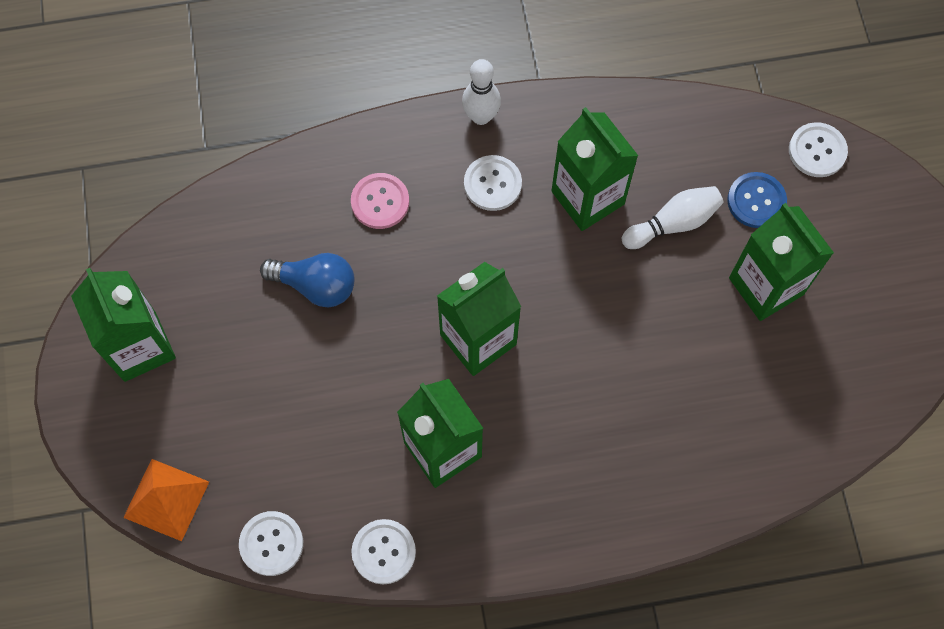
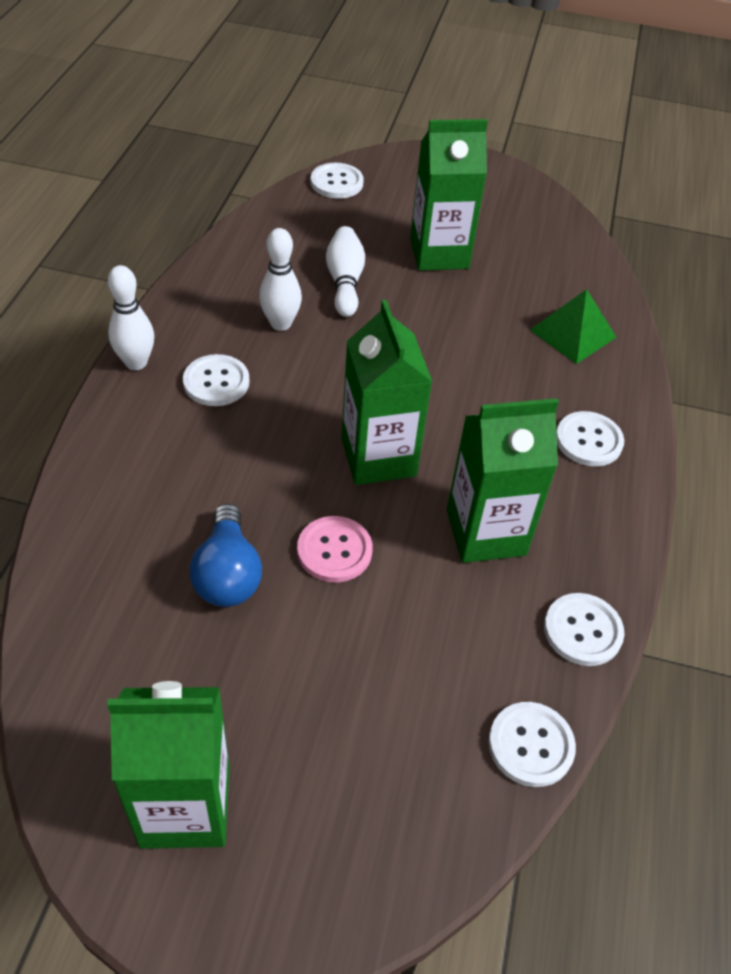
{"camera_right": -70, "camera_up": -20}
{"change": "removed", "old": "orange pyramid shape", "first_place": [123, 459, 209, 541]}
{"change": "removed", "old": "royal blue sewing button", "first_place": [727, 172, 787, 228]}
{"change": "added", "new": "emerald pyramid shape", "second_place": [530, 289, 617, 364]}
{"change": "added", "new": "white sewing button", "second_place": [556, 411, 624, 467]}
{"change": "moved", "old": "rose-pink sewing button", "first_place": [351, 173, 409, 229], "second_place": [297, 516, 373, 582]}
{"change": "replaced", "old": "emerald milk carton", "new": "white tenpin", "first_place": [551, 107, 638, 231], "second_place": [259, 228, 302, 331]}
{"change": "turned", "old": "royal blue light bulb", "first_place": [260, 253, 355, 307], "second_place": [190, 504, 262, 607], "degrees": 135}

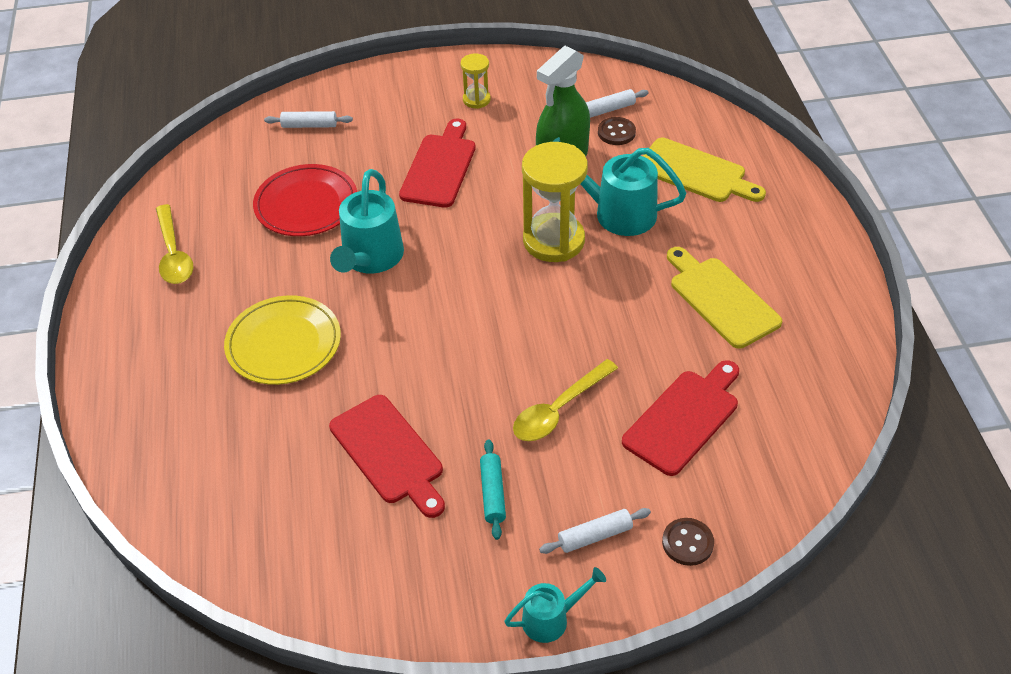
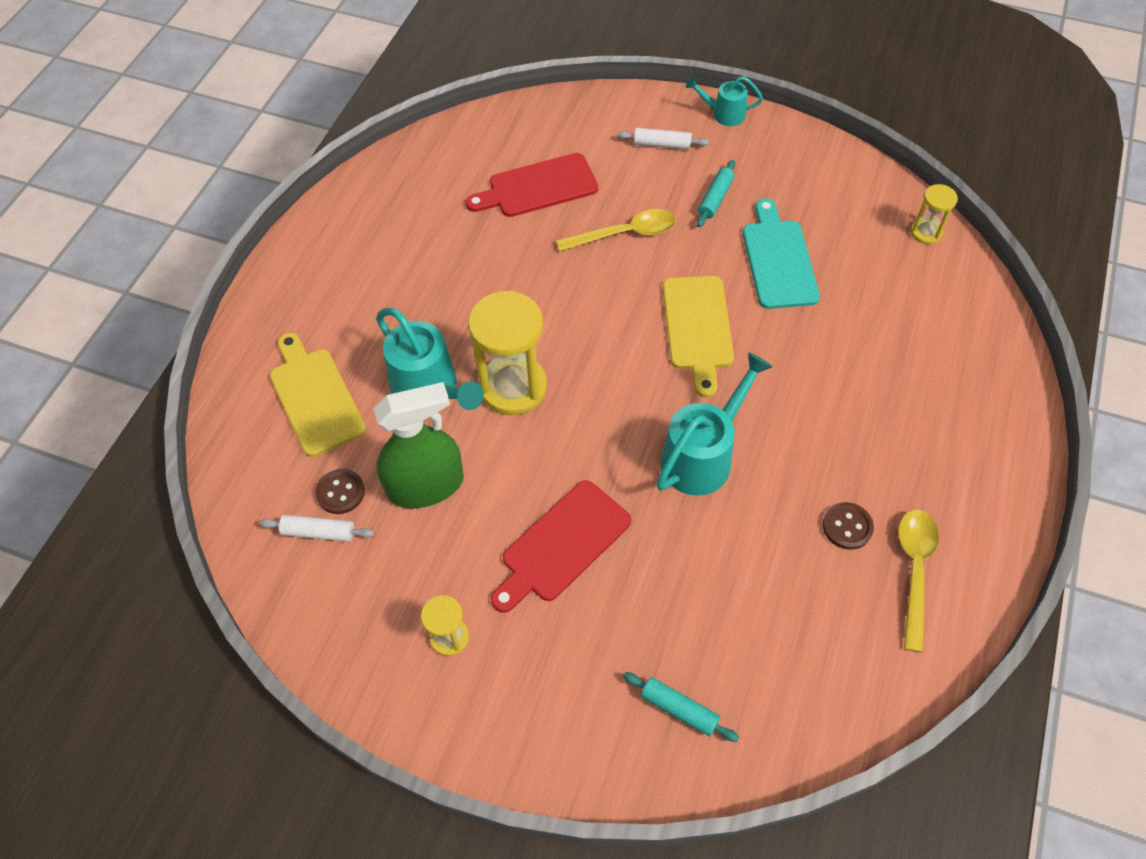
{"camera_right": -150, "camera_up": 10}
{"change": "removed", "old": "golden dinner plate", "first_place": [224, 295, 341, 385]}
{"change": "removed", "old": "crimson dinner plate", "first_place": [253, 164, 357, 236]}
{"change": "added", "new": "golden sand timer", "second_place": [910, 184, 958, 244]}
{"change": "moved", "old": "brown sewing button", "first_place": [662, 518, 714, 566], "second_place": [823, 502, 874, 550]}
{"change": "moved", "old": "golden cutting board", "first_place": [667, 247, 782, 349], "second_place": [663, 276, 734, 398]}
{"change": "recoloured", "old": "white rolling pin", "new": "aqua rolling pin", "first_place": [264, 111, 353, 128], "second_place": [623, 672, 739, 742]}
{"change": "recoloured", "old": "crimson cutting board", "new": "aqua cutting board", "first_place": [329, 395, 445, 518], "second_place": [743, 198, 820, 309]}

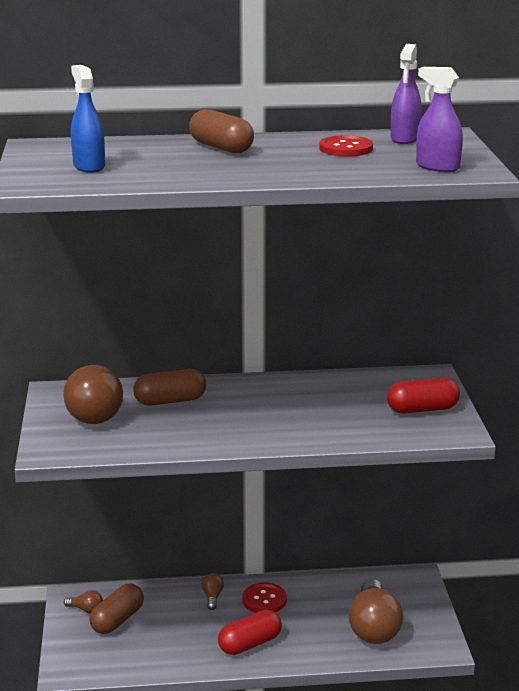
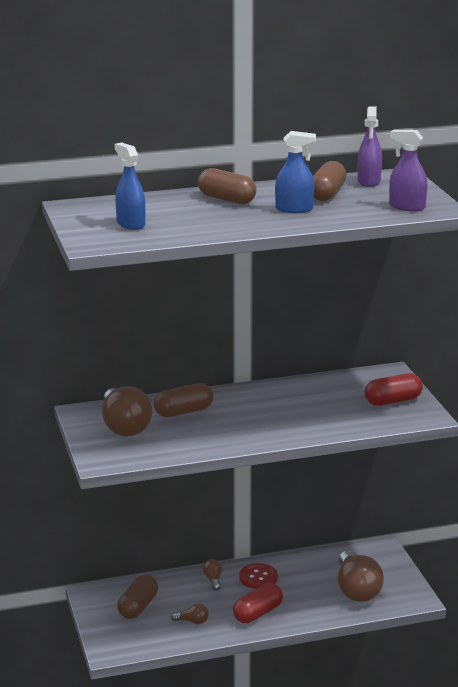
{"camera_right": -10, "camera_up": 0}
{"change": "added", "new": "royal blue spray bottle", "second_place": [275, 131, 316, 213]}
{"change": "moved", "old": "brown light bulb", "first_place": [64, 590, 103, 613], "second_place": [171, 604, 209, 624]}
{"change": "replaced", "old": "crimson sewing button", "new": "brown pill", "first_place": [319, 135, 373, 157], "second_place": [313, 161, 346, 201]}

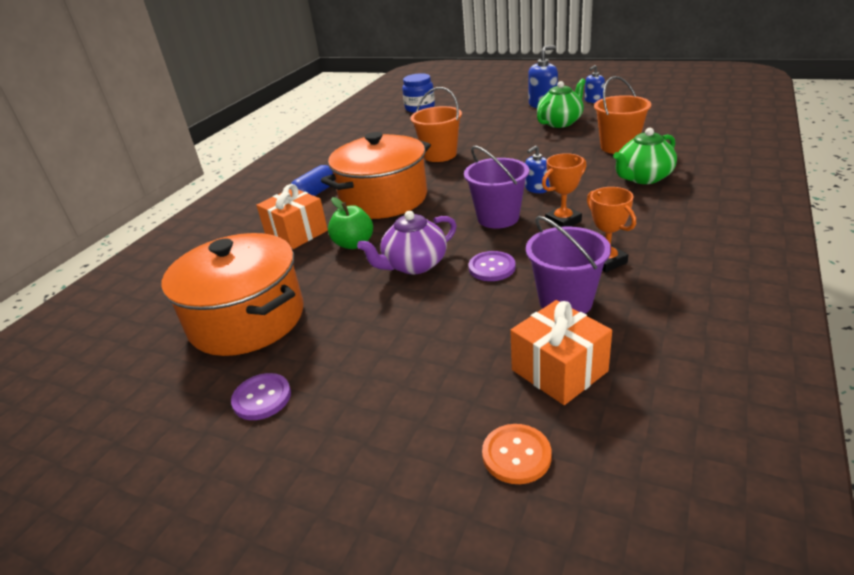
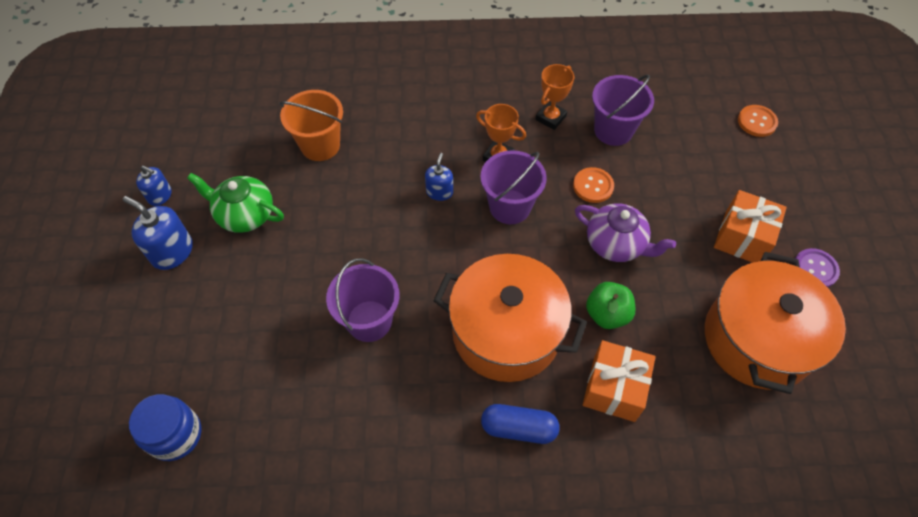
{"camera_right": -120, "camera_up": 25}
{"change": "removed", "old": "emerald teapot", "first_place": [613, 128, 677, 184]}
{"change": "moved", "old": "orange gift", "first_place": [510, 300, 612, 405], "second_place": [714, 190, 787, 263]}
{"change": "recoloured", "old": "orange pail", "new": "royal purple pail", "first_place": [410, 87, 462, 162], "second_place": [326, 258, 399, 342]}
{"change": "recoloured", "old": "royal purple sewing button", "new": "orange sewing button", "first_place": [469, 251, 516, 281], "second_place": [573, 167, 614, 203]}
{"change": "turned", "old": "royal blue soap pump", "first_place": [525, 146, 549, 193], "second_place": [425, 153, 453, 201], "degrees": -105}

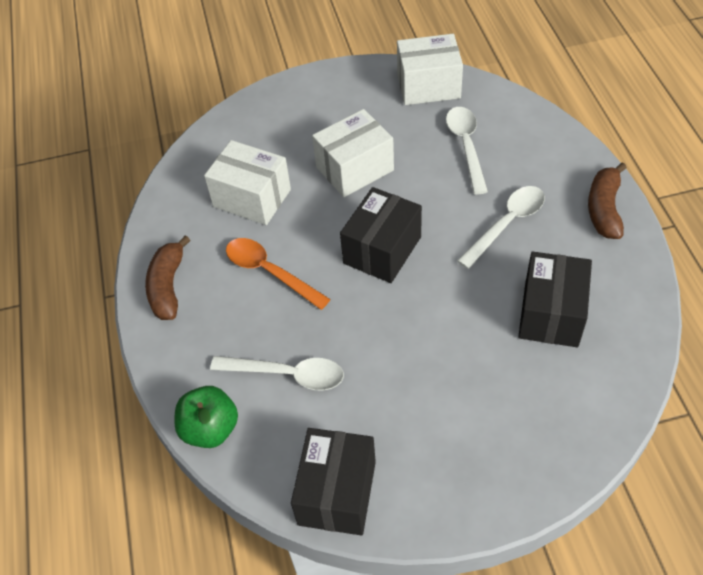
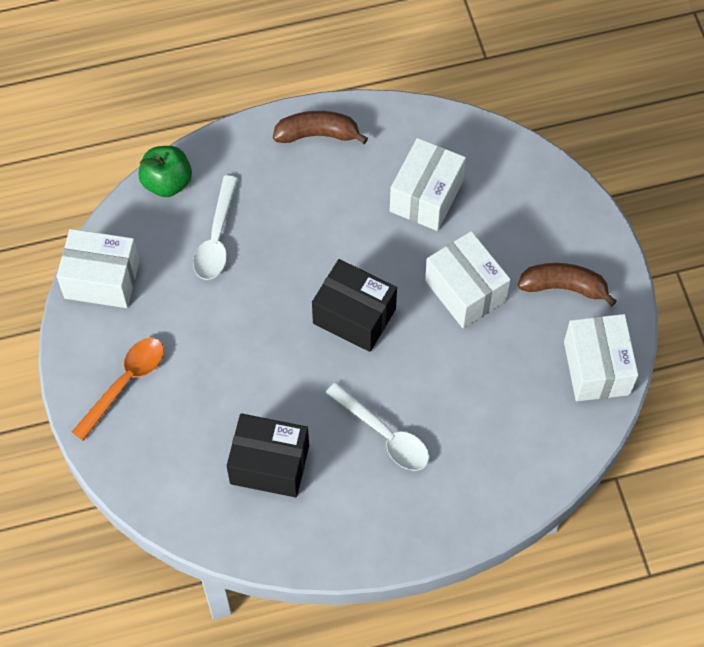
{"camera_right": 85, "camera_up": 10}
{"change": "removed", "old": "white spoon", "first_place": [446, 107, 488, 194]}
{"change": "moved", "old": "orange spoon", "first_place": [226, 238, 330, 310], "second_place": [72, 338, 164, 441]}
{"change": "moved", "old": "brown banana fruit", "first_place": [588, 162, 627, 239], "second_place": [518, 263, 617, 306]}
{"change": "recoloured", "old": "black parcel", "new": "white parcel", "first_place": [291, 428, 376, 536], "second_place": [57, 229, 140, 308]}

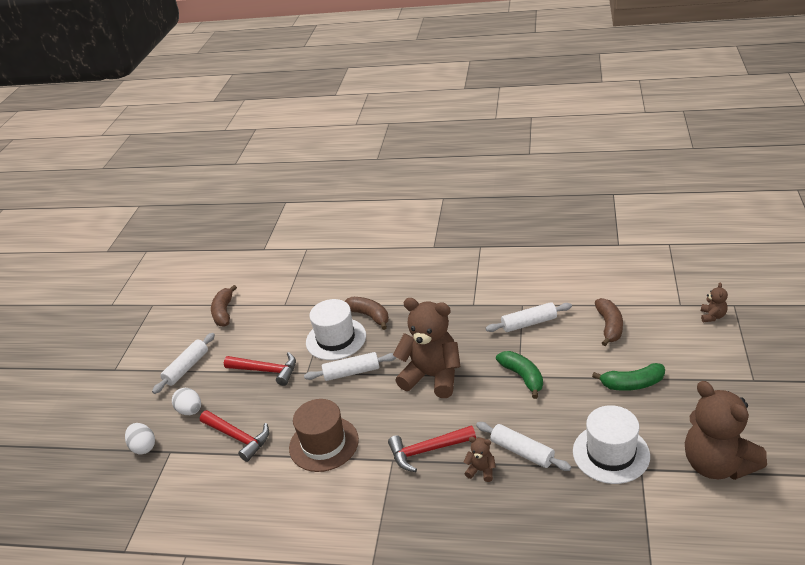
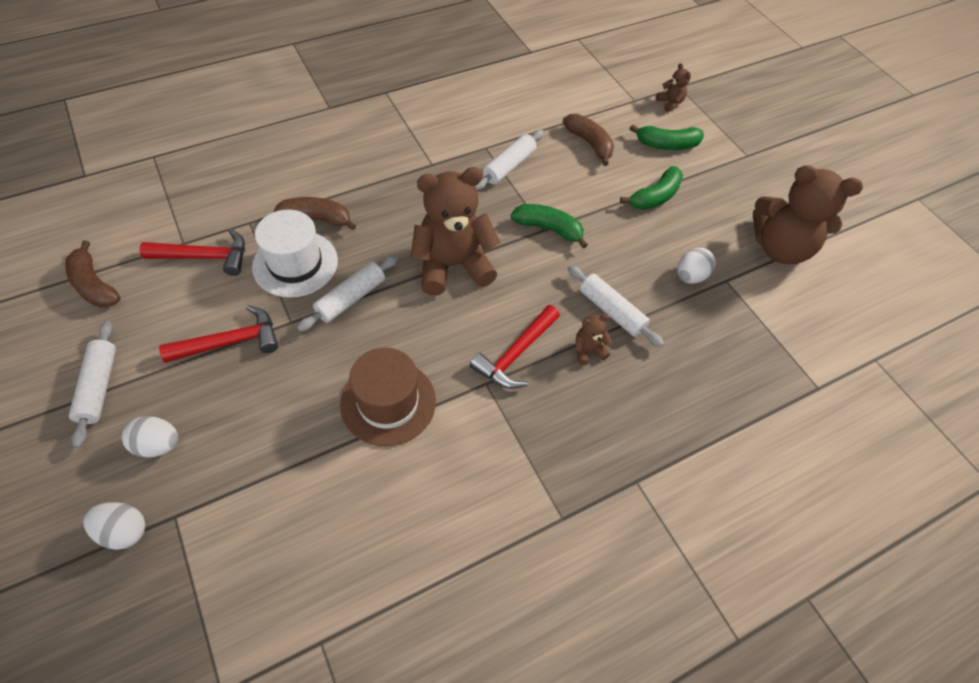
{"camera_right": -45, "camera_up": 20}
{"change": "added", "new": "emerald banana fruit", "second_place": [629, 124, 704, 150]}
{"change": "moved", "old": "crimson claw hammer", "first_place": [200, 410, 269, 462], "second_place": [140, 229, 245, 276]}
{"change": "replaced", "old": "white top hat", "new": "white toy egg", "first_place": [573, 405, 650, 484], "second_place": [678, 248, 716, 284]}
{"change": "turned", "old": "white rolling pin", "first_place": [476, 422, 571, 471], "second_place": [567, 265, 664, 347], "degrees": 45}

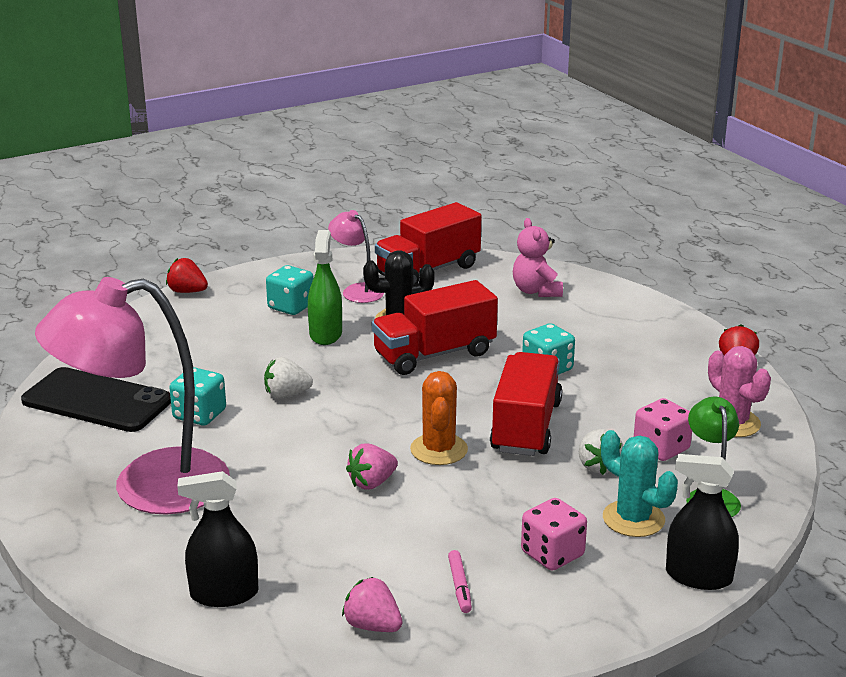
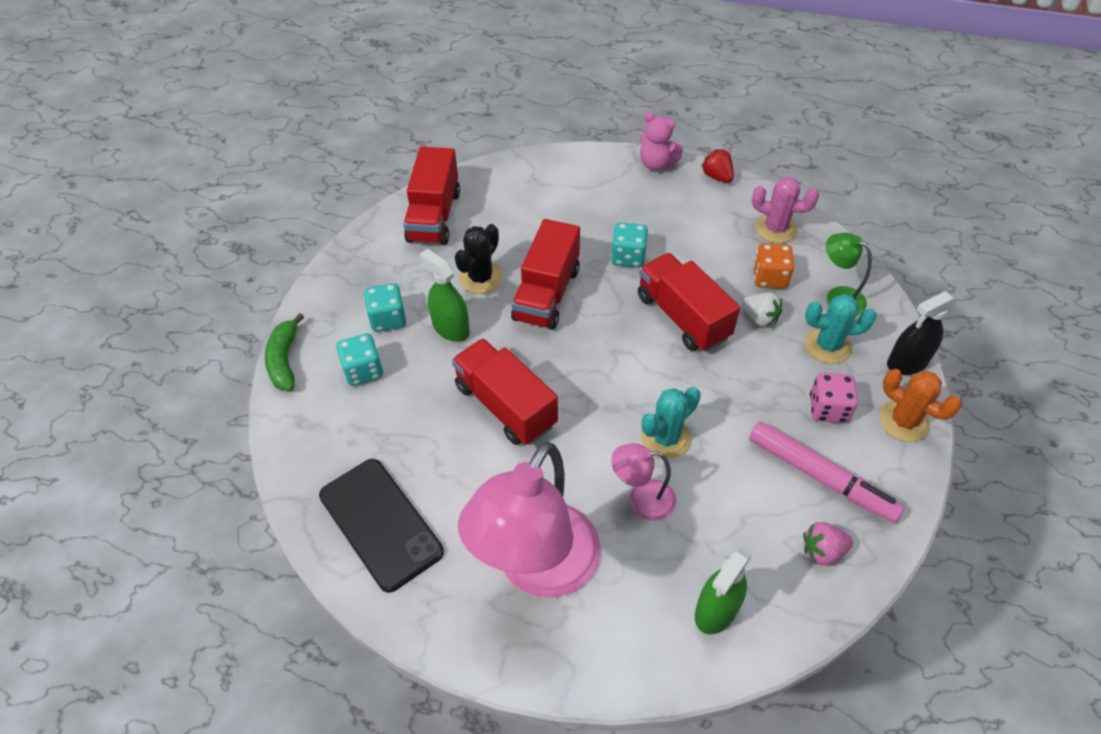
{"camera_right": -45, "camera_up": 25}
{"change": "moved", "old": "aqua game die", "first_place": [169, 367, 226, 426], "second_place": [336, 333, 383, 386]}
{"change": "moved", "old": "rose-pink reading lamp", "first_place": [328, 210, 384, 303], "second_place": [611, 443, 676, 521]}
{"change": "moved", "old": "orange cactus", "first_place": [410, 371, 468, 465], "second_place": [879, 369, 962, 442]}
{"change": "moved", "old": "rose-pink stuffed bear", "first_place": [513, 218, 563, 297], "second_place": [640, 112, 683, 171]}
{"change": "replaced", "old": "crimson strawberry", "new": "emerald banana fruit", "first_place": [166, 258, 208, 293], "second_place": [265, 313, 304, 391]}
{"change": "replaced", "old": "white strawberry", "new": "crimson toy truck", "first_place": [264, 357, 313, 398], "second_place": [452, 338, 558, 445]}
{"change": "replaced", "old": "rose-pink strawberry", "new": "aqua cactus", "first_place": [346, 443, 398, 490], "second_place": [641, 387, 701, 459]}
{"change": "recoloured", "old": "black spray bottle", "new": "emerald spray bottle", "first_place": [177, 471, 258, 607], "second_place": [695, 548, 752, 634]}
{"change": "recoloured", "old": "rose-pink game die", "new": "orange game die", "first_place": [634, 398, 692, 461], "second_place": [753, 243, 794, 289]}
{"change": "turned", "old": "black smartphone", "first_place": [21, 367, 171, 432], "second_place": [319, 459, 444, 593], "degrees": 75}
{"change": "resized", "old": "rose-pink marker", "first_place": [448, 550, 472, 613], "second_place": [749, 421, 904, 523], "factor": 2.35}

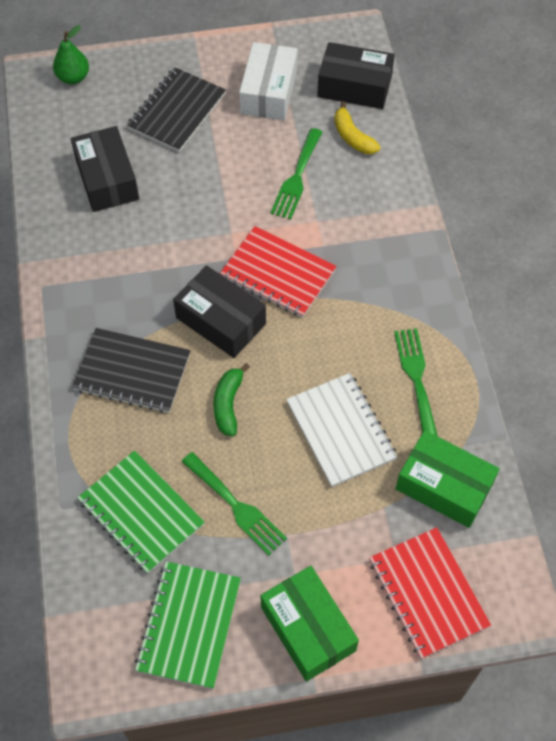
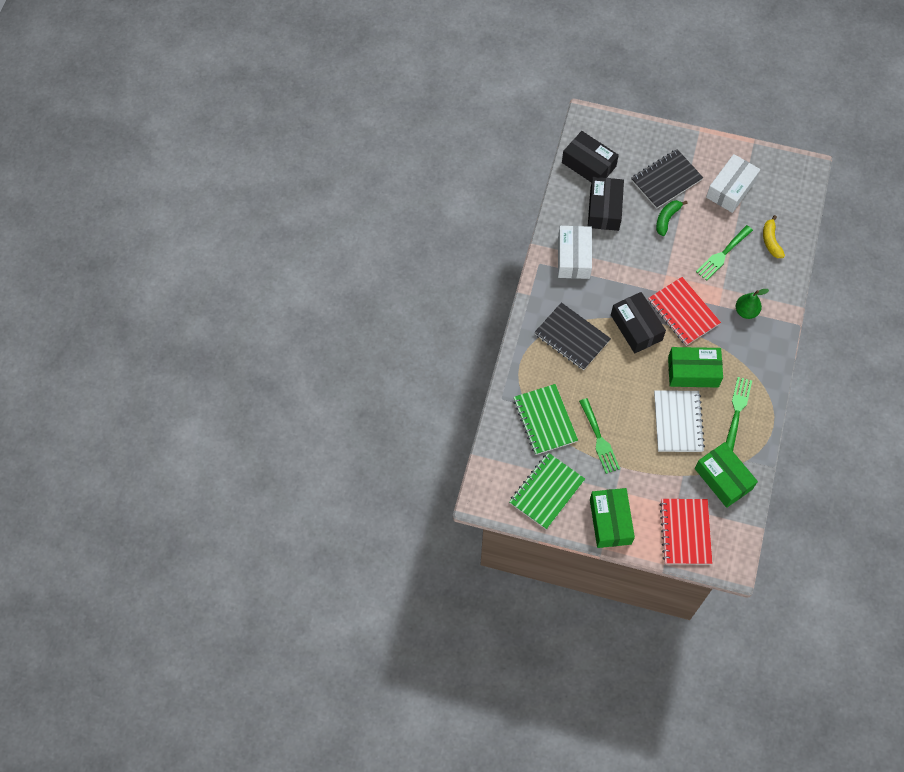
{"camera_right": 25, "camera_up": 5}
{"change": "added", "new": "white parcel", "second_place": [558, 226, 592, 279]}
{"change": "added", "new": "emerald parcel", "second_place": [668, 347, 723, 388]}
{"change": "moved", "old": "emerald pear fruit", "first_place": [53, 25, 89, 84], "second_place": [736, 289, 769, 319]}
{"change": "moved", "old": "emerald banana fruit", "first_place": [213, 363, 250, 436], "second_place": [656, 200, 688, 236]}
{"change": "moved", "old": "black parcel", "first_place": [317, 42, 395, 109], "second_place": [562, 131, 619, 183]}

